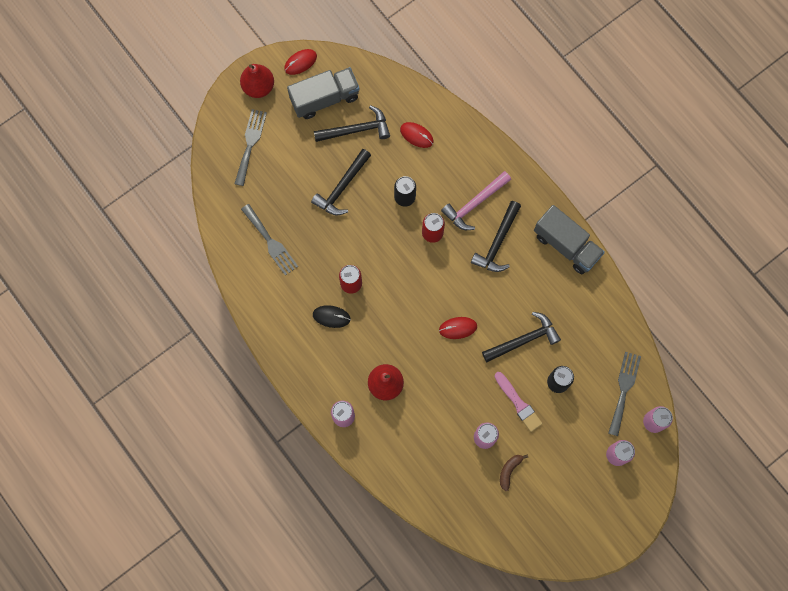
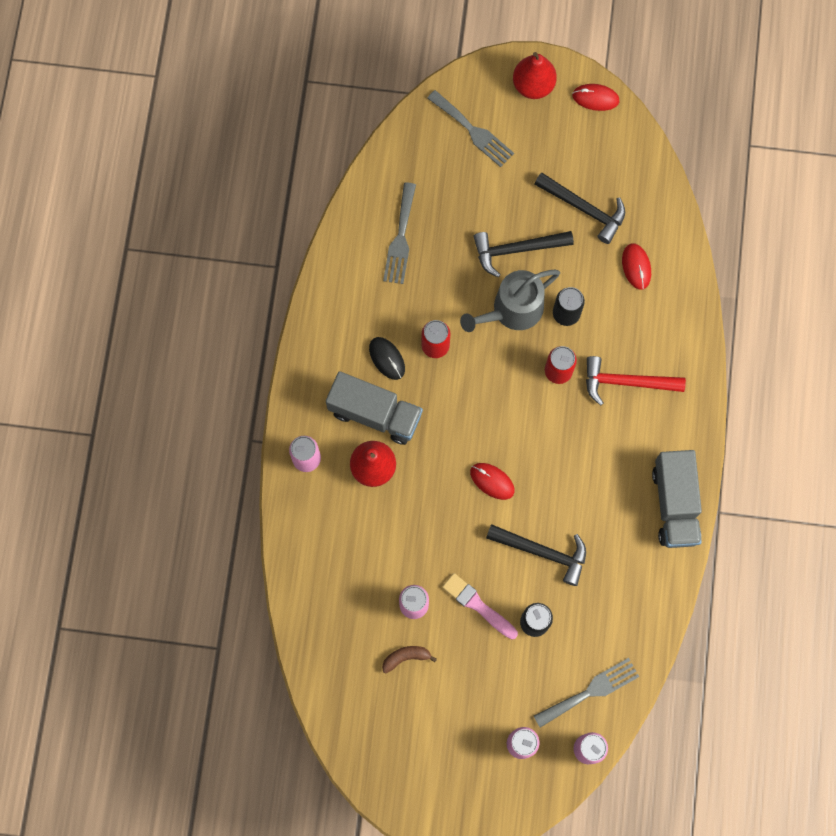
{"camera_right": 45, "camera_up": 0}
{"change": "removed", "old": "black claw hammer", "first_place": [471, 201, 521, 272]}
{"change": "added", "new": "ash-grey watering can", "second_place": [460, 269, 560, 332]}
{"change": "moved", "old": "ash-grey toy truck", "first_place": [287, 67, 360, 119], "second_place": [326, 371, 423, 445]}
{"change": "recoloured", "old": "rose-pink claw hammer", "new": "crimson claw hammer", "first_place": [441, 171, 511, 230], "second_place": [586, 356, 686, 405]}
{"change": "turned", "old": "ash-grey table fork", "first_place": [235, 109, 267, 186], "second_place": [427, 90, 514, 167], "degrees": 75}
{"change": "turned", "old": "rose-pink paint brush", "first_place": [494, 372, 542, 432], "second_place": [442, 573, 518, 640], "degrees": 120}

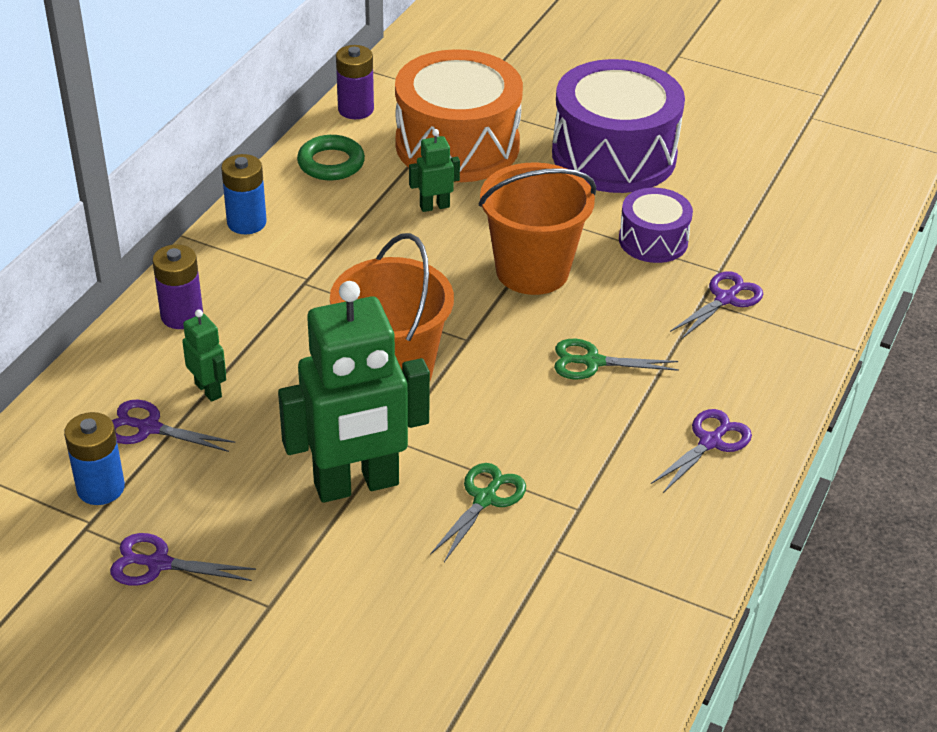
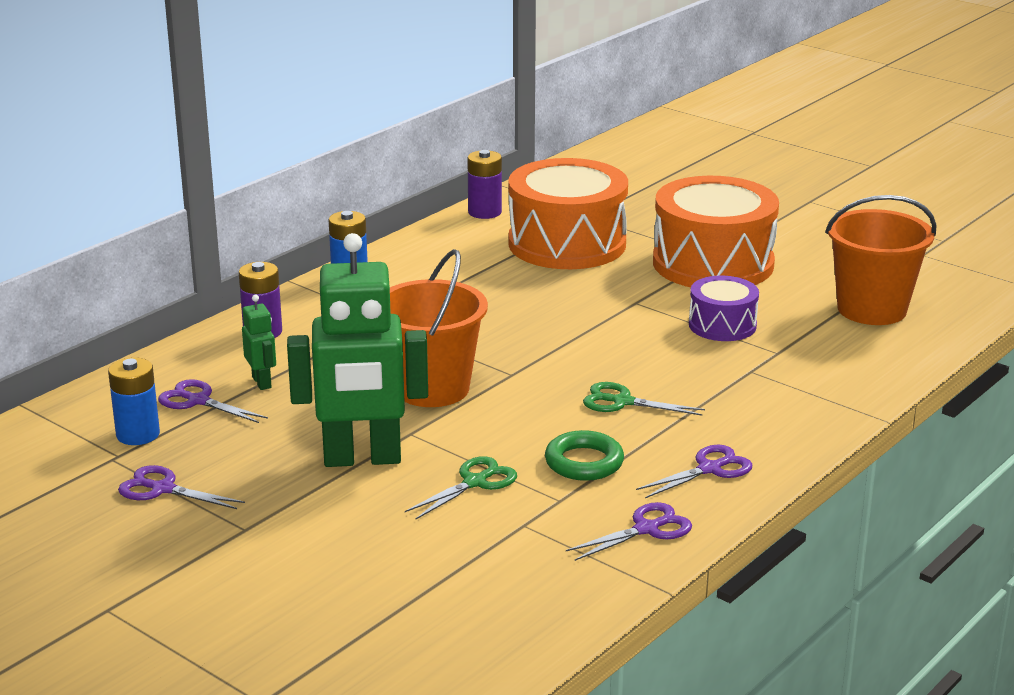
{"camera_right": 15, "camera_up": -15}
{"change": "removed", "old": "emerald robot", "first_place": [409, 129, 460, 212]}
{"change": "moved", "old": "emerald torus", "first_place": [297, 135, 365, 180], "second_place": [545, 430, 624, 481]}
{"change": "moved", "old": "orange pail", "first_place": [479, 162, 596, 295], "second_place": [825, 195, 936, 325]}
{"change": "moved", "old": "royal purple shears", "first_place": [670, 271, 763, 339], "second_place": [566, 502, 692, 561]}
{"change": "recoloured", "old": "royal purple toy drum", "new": "orange toy drum", "first_place": [552, 59, 685, 193], "second_place": [653, 176, 779, 287]}

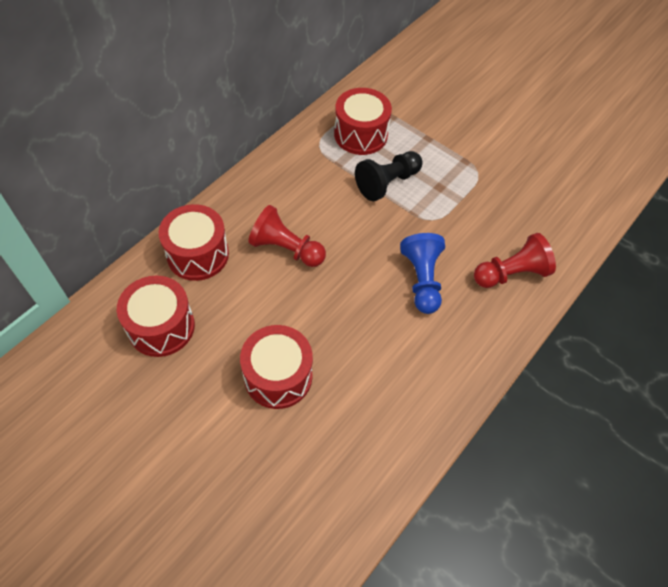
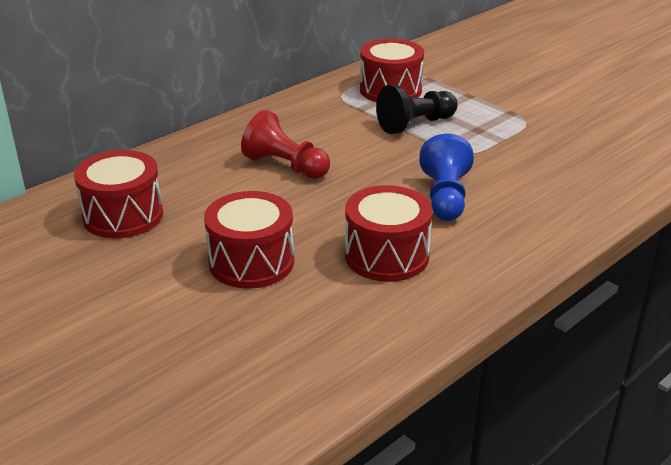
{"camera_right": 10, "camera_up": -25}
{"change": "removed", "old": "crimson game pawn", "first_place": [474, 233, 556, 288]}
{"change": "moved", "old": "crimson toy drum", "first_place": [159, 204, 229, 281], "second_place": [345, 185, 433, 282]}

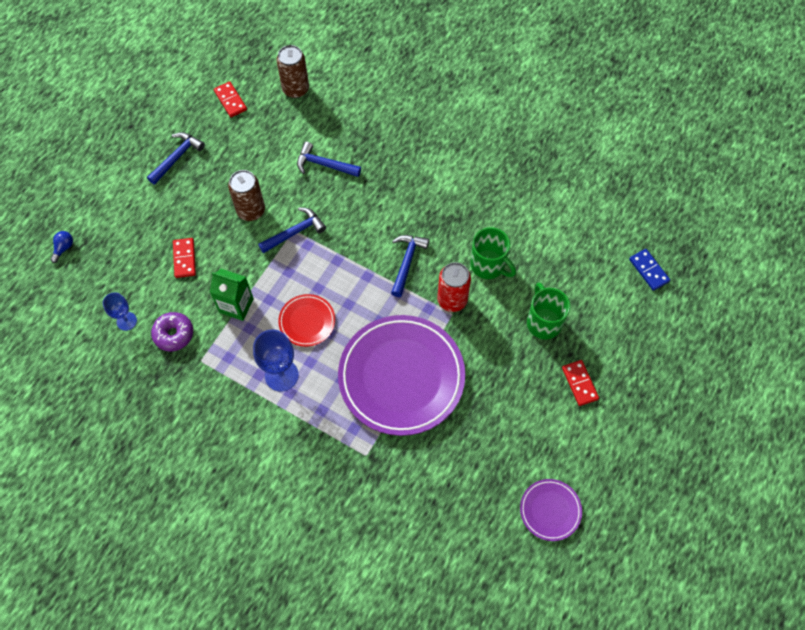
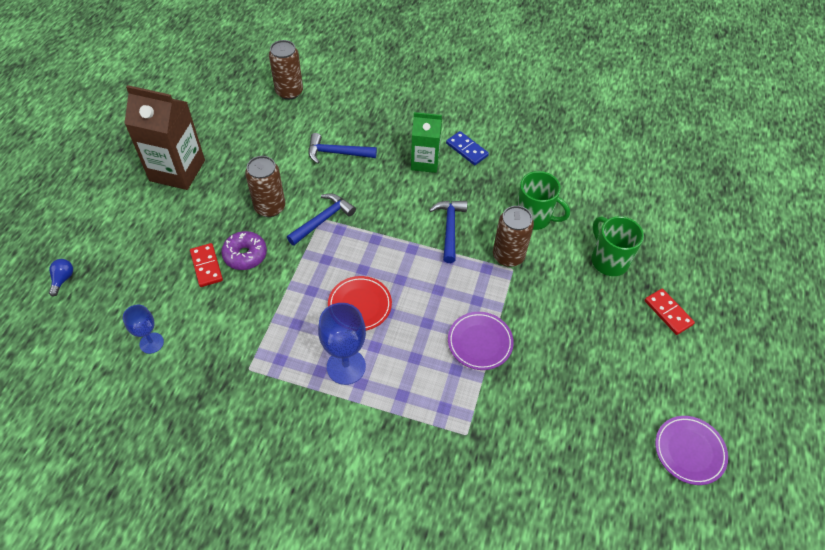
{"camera_right": -15, "camera_up": -10}
{"change": "removed", "old": "crimson domino", "first_place": [214, 81, 247, 117]}
{"change": "moved", "old": "royal purple doughnut", "first_place": [151, 312, 193, 351], "second_place": [221, 231, 267, 270]}
{"change": "moved", "old": "emerald milk carton", "first_place": [210, 269, 254, 321], "second_place": [411, 112, 442, 173]}
{"change": "moved", "old": "royal blue domino", "first_place": [629, 249, 670, 291], "second_place": [446, 131, 489, 165]}
{"change": "replaced", "old": "royal blue claw hammer", "new": "brown milk carton", "first_place": [147, 132, 205, 185], "second_place": [124, 85, 205, 190]}
{"change": "recoloured", "old": "crimson soda can", "new": "brown soda can", "first_place": [437, 262, 471, 312], "second_place": [493, 206, 534, 267]}
{"change": "resized", "old": "royal purple dinner plate", "first_place": [338, 315, 465, 436], "second_place": [448, 312, 514, 370], "factor": 0.46}

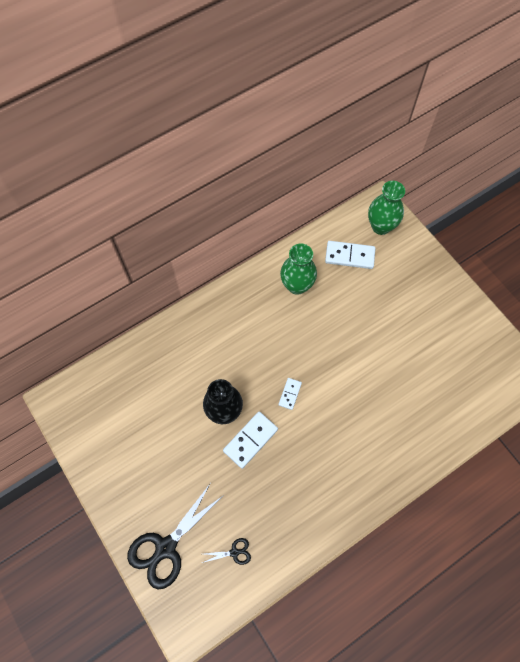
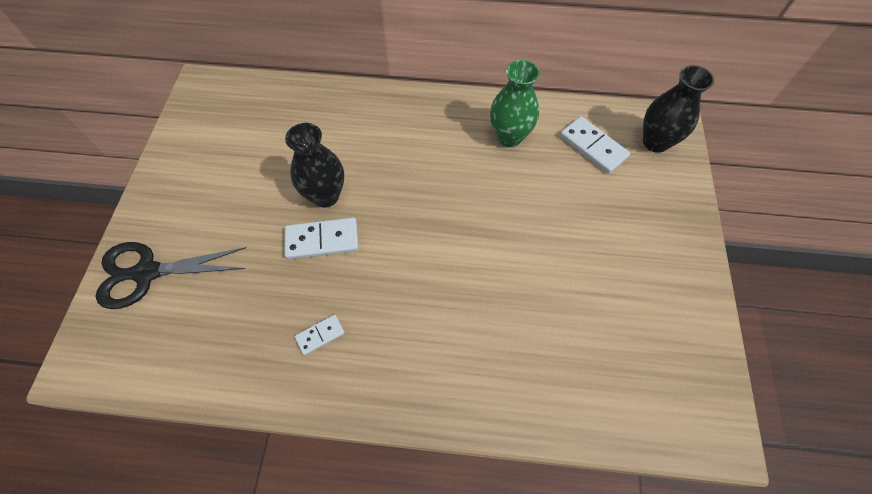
{"camera_right": 40, "camera_up": -5}
{"change": "removed", "old": "black shears", "first_place": [202, 538, 251, 565]}
{"change": "moved", "old": "white domino", "first_place": [278, 378, 302, 410], "second_place": [295, 315, 345, 355]}
{"change": "recoloured", "old": "emerald flower vase", "new": "black flower vase", "first_place": [368, 181, 405, 235], "second_place": [643, 65, 714, 153]}

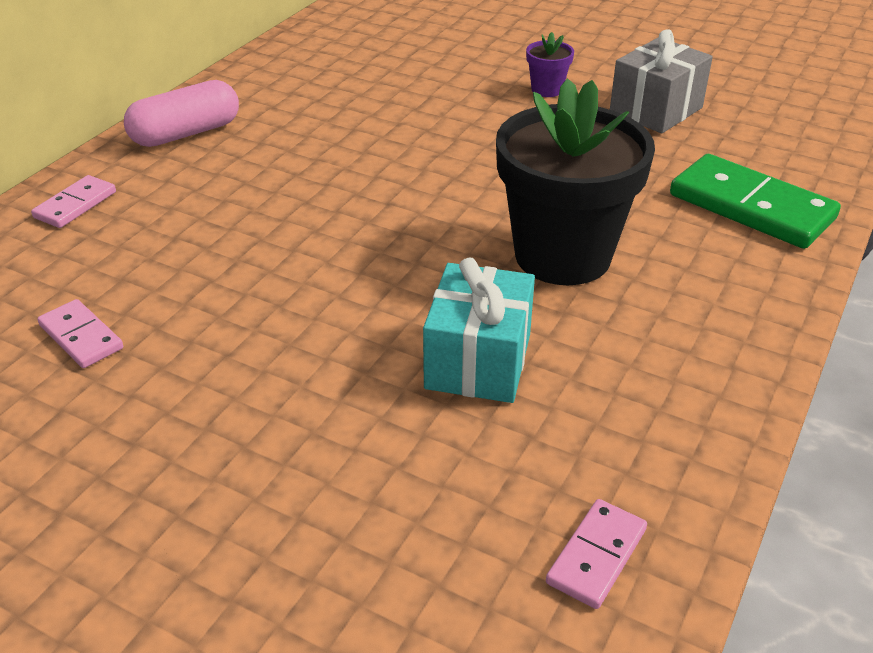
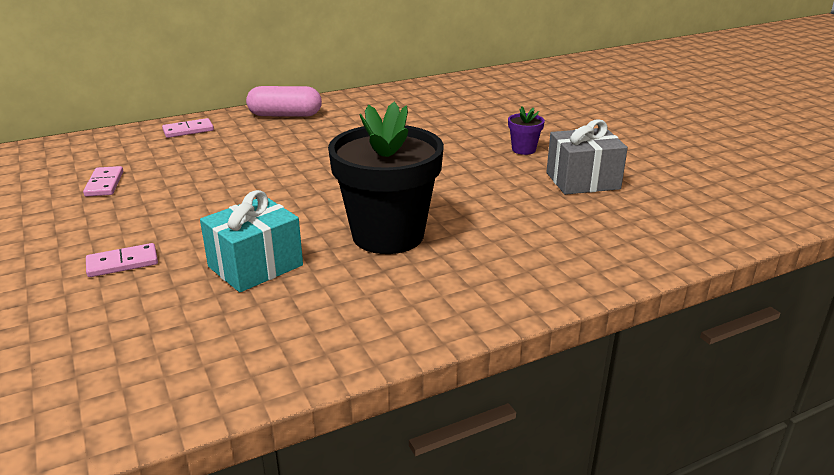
{"camera_right": 35, "camera_up": -10}
{"change": "removed", "old": "emerald domino", "first_place": [670, 154, 841, 249]}
{"change": "moved", "old": "rose-pink domino", "first_place": [546, 499, 647, 609], "second_place": [86, 243, 158, 277]}

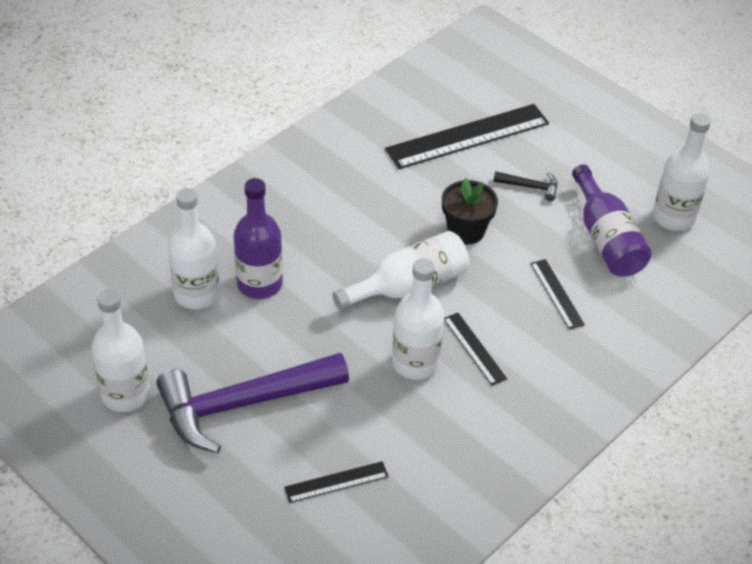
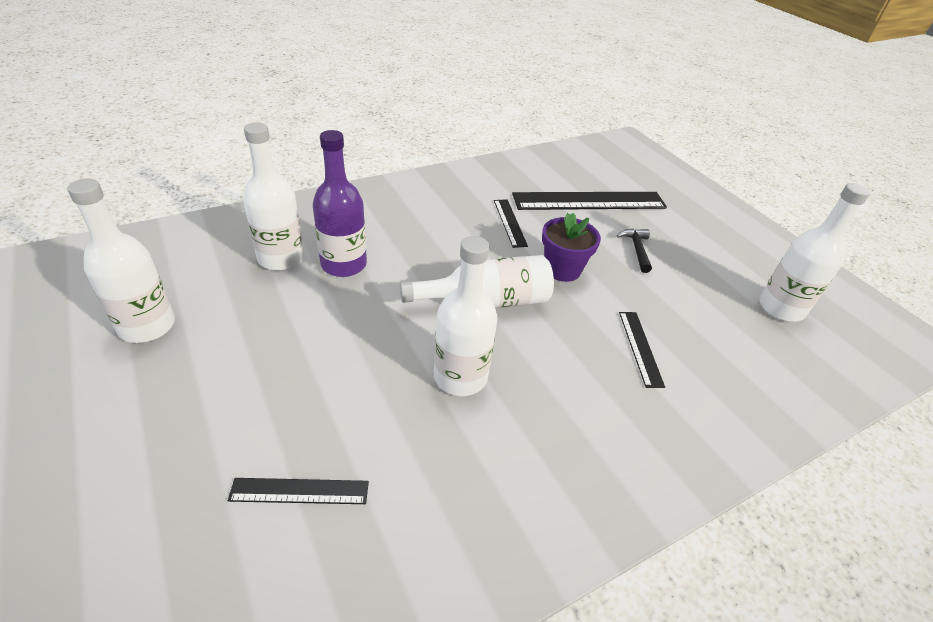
{"camera_right": 15, "camera_up": -5}
{"change": "removed", "old": "royal purple claw hammer", "first_place": [156, 353, 349, 453]}
{"change": "removed", "old": "royal purple drink bottle", "first_place": [572, 164, 652, 277]}
{"change": "moved", "old": "black straightedge", "first_place": [444, 313, 507, 386], "second_place": [494, 199, 528, 248]}
{"change": "recoloured", "old": "black potted plant", "new": "royal purple potted plant", "first_place": [442, 178, 498, 245], "second_place": [542, 213, 601, 282]}
{"change": "turned", "old": "black claw hammer", "first_place": [493, 171, 557, 201], "second_place": [617, 229, 652, 273], "degrees": -120}

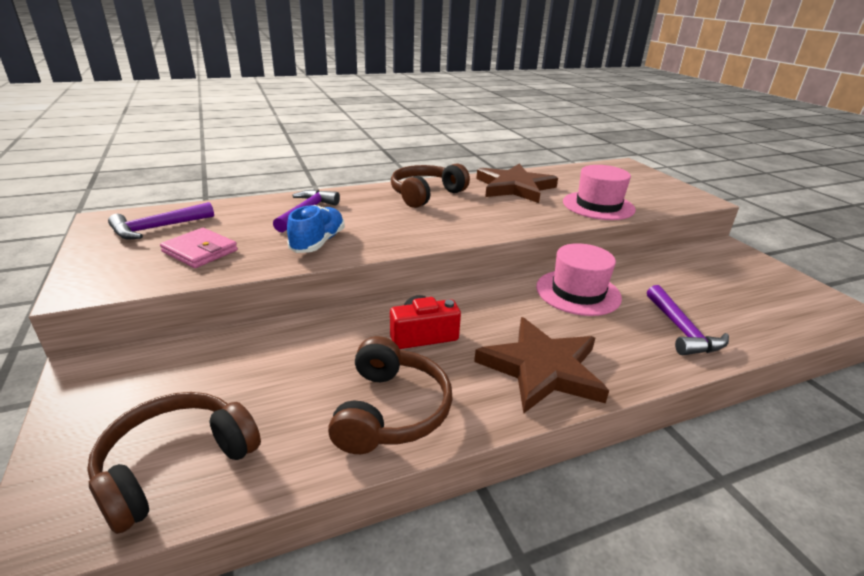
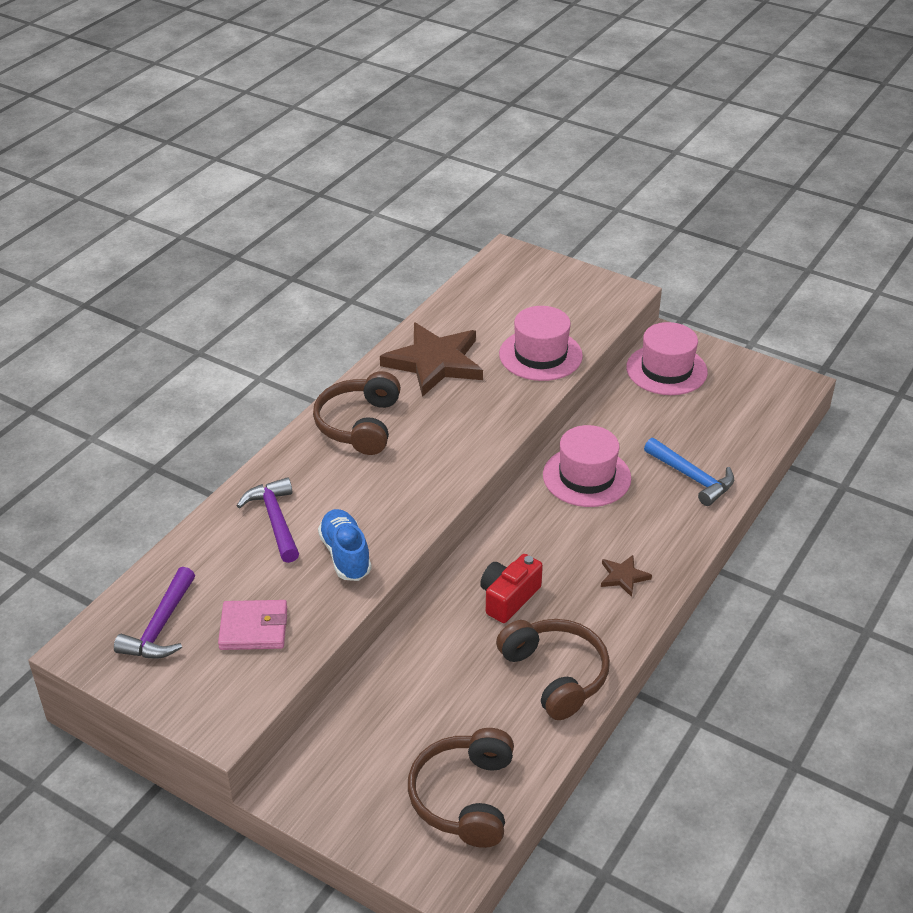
{"camera_right": -35, "camera_up": 10}
{"change": "added", "new": "rose-pink top hat", "second_place": [626, 322, 708, 395]}
{"change": "recoloured", "old": "royal purple claw hammer", "new": "royal blue claw hammer", "first_place": [647, 285, 729, 355], "second_place": [644, 438, 734, 506]}
{"change": "resized", "old": "brown star", "first_place": [474, 317, 609, 414], "second_place": [601, 555, 652, 597], "factor": 0.44}

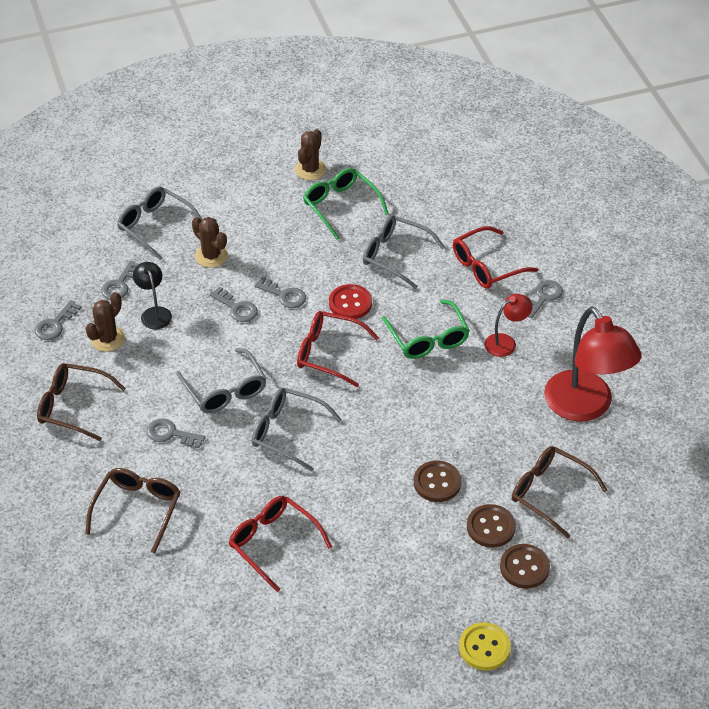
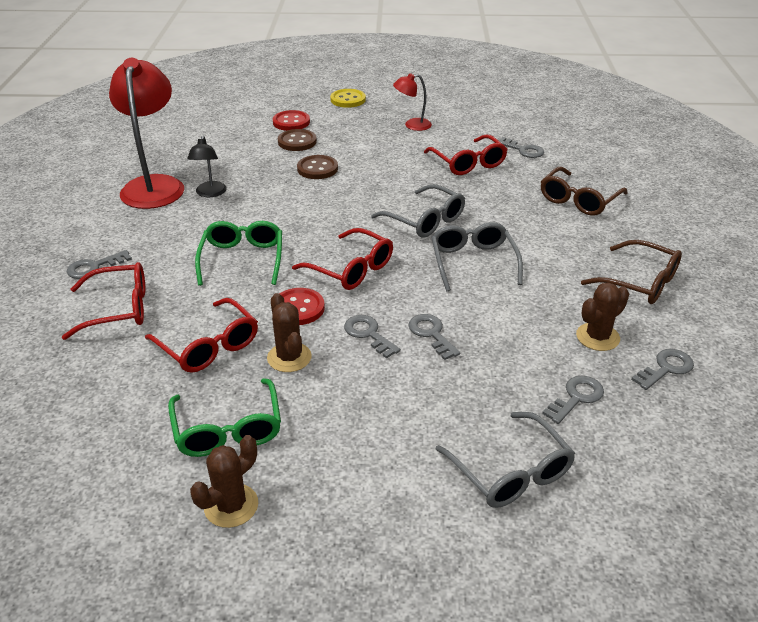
{"camera_right": -160, "camera_up": -10}
{"change": "removed", "old": "brown eyeglasses", "first_place": [512, 446, 608, 538]}
{"change": "moved", "old": "black reading lamp", "first_place": [133, 262, 172, 329], "second_place": [187, 136, 227, 197]}
{"change": "moved", "old": "ash-grey latchkey", "first_place": [146, 418, 205, 448], "second_place": [498, 137, 544, 158]}
{"change": "moved", "old": "brown cactus", "first_place": [192, 217, 228, 268], "second_place": [267, 293, 312, 372]}
{"change": "moved", "old": "crimson reading lamp", "first_place": [484, 294, 532, 357], "second_place": [393, 73, 432, 131]}
{"change": "recoloured", "old": "ash-grey eyeglasses", "new": "crimson eyeglasses", "first_place": [363, 215, 445, 289], "second_place": [145, 298, 258, 373]}
{"change": "recoloured", "old": "brown sewing button", "new": "crimson sewing button", "first_place": [500, 544, 550, 589], "second_place": [273, 110, 310, 131]}

